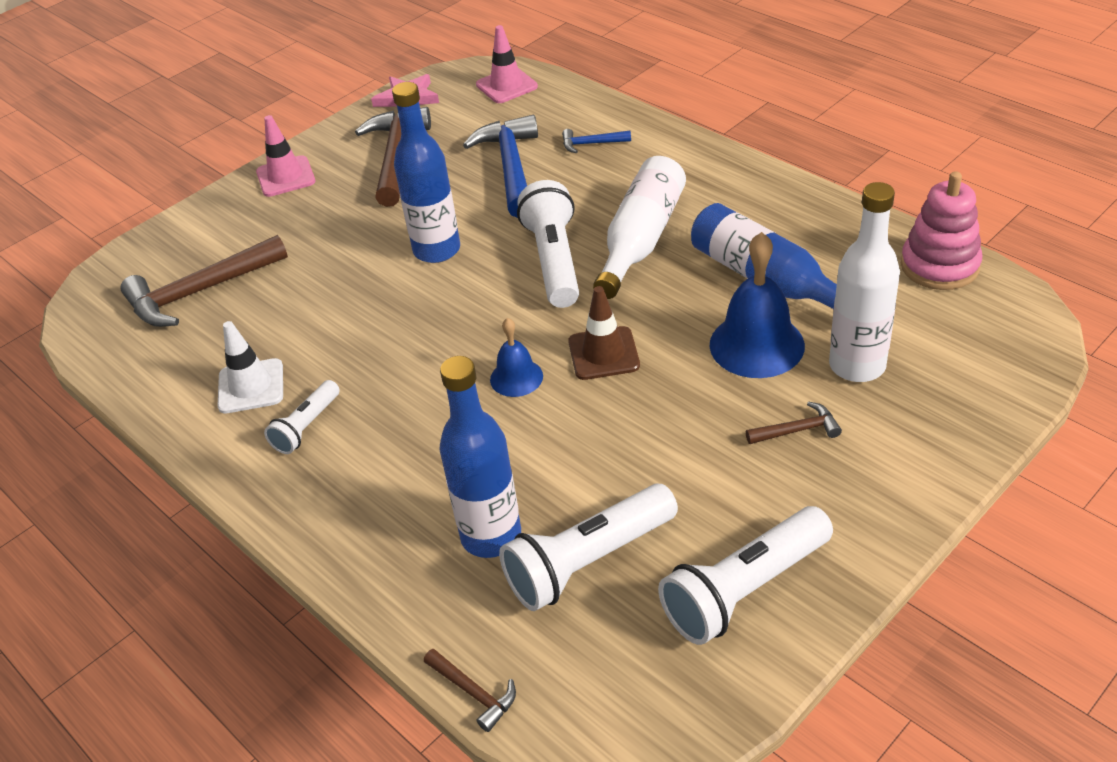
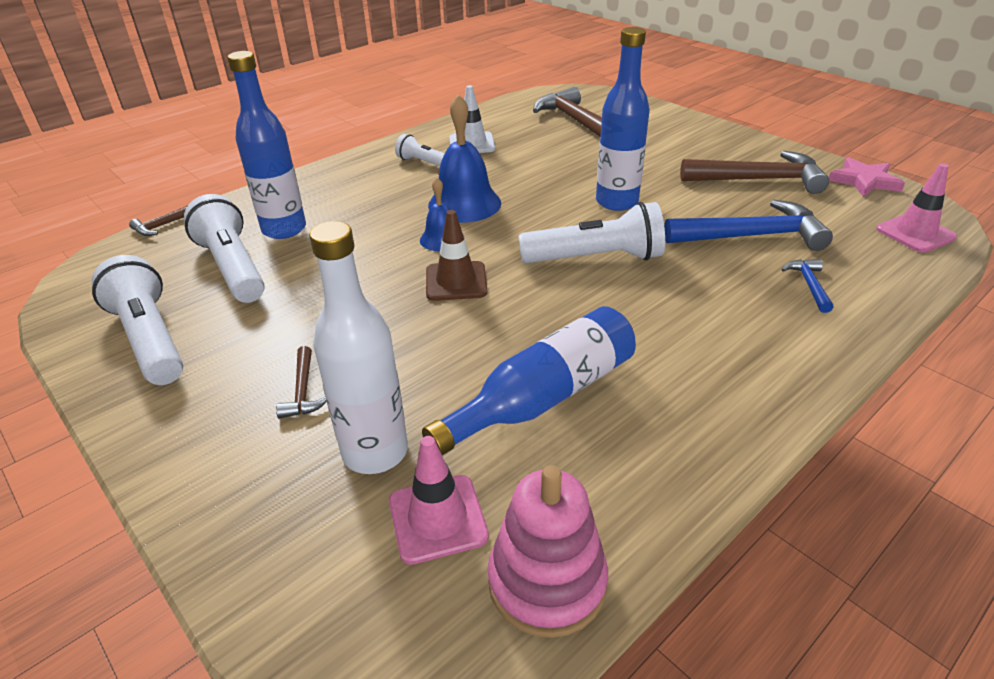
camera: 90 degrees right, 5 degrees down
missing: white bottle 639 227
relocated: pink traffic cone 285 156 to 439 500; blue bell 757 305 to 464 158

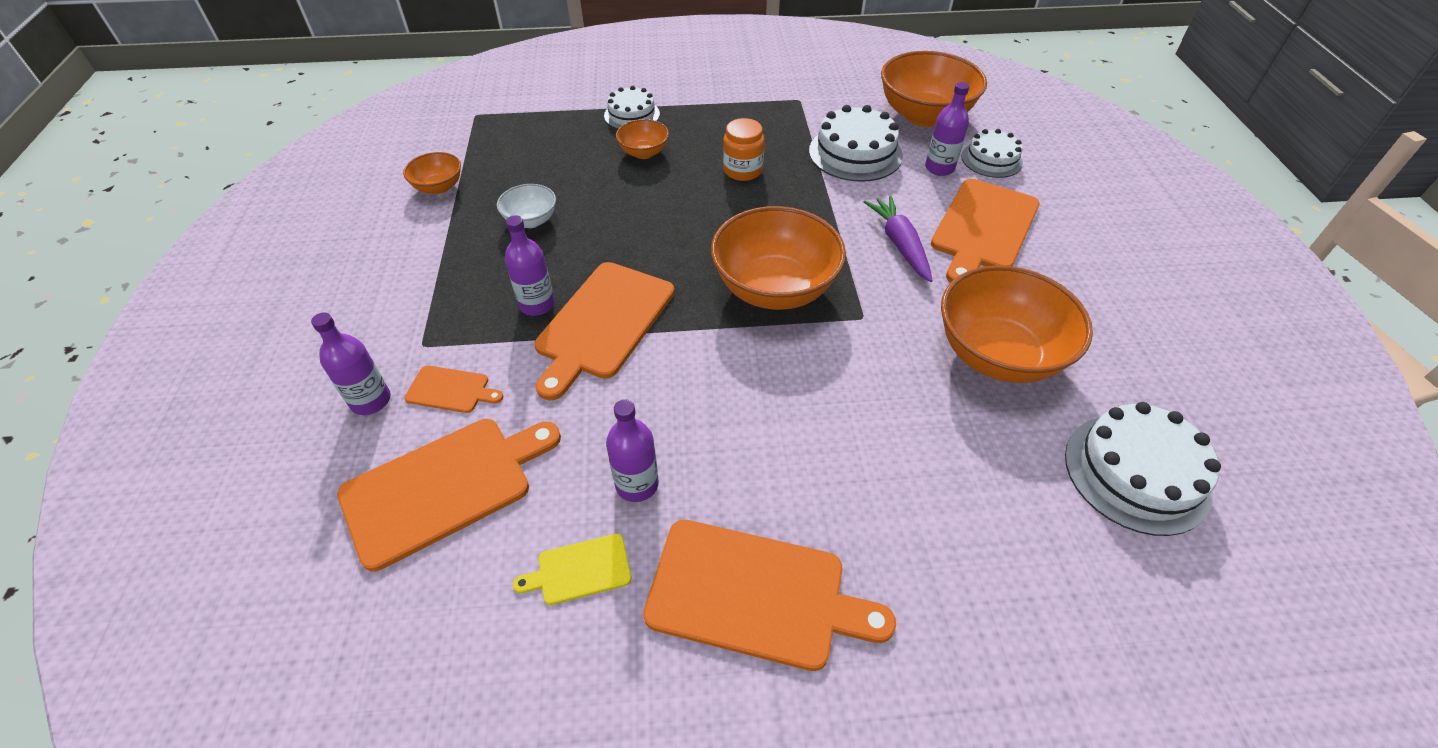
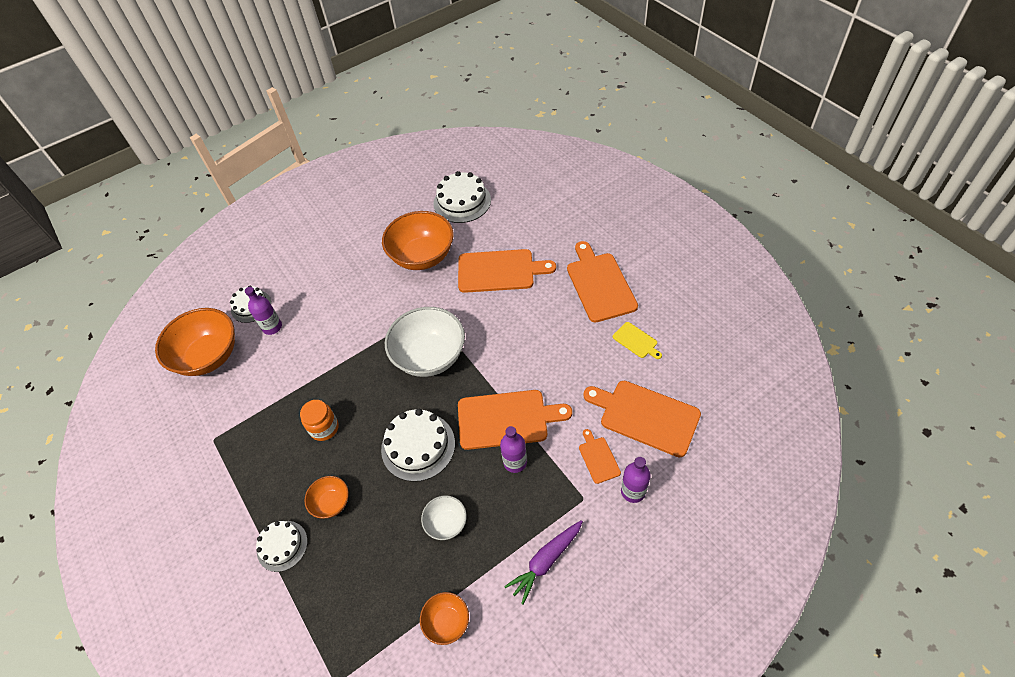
camera: 115 degrees left, 5 degrees up
missing: purple bottle 632 450
relocated: white cake 856 143 to 418 445; purple carrot 898 239 to 543 562; orange cutting board 985 231 to 507 271
colour: orange bowl 778 258 to white bowl 425 342

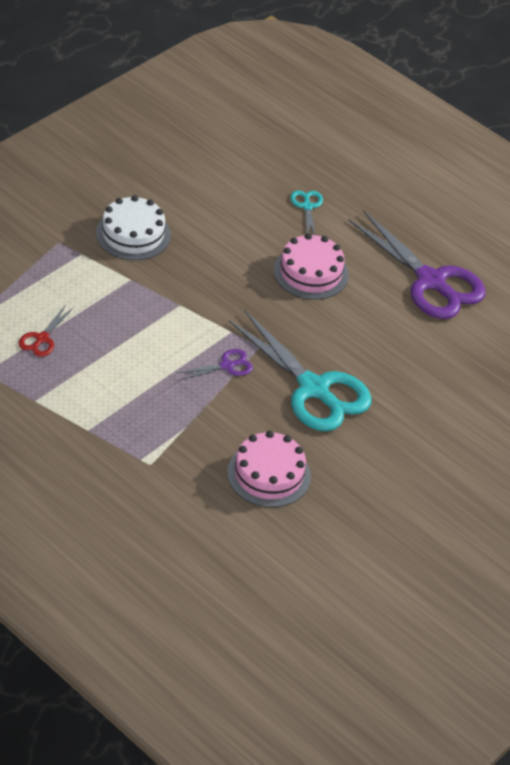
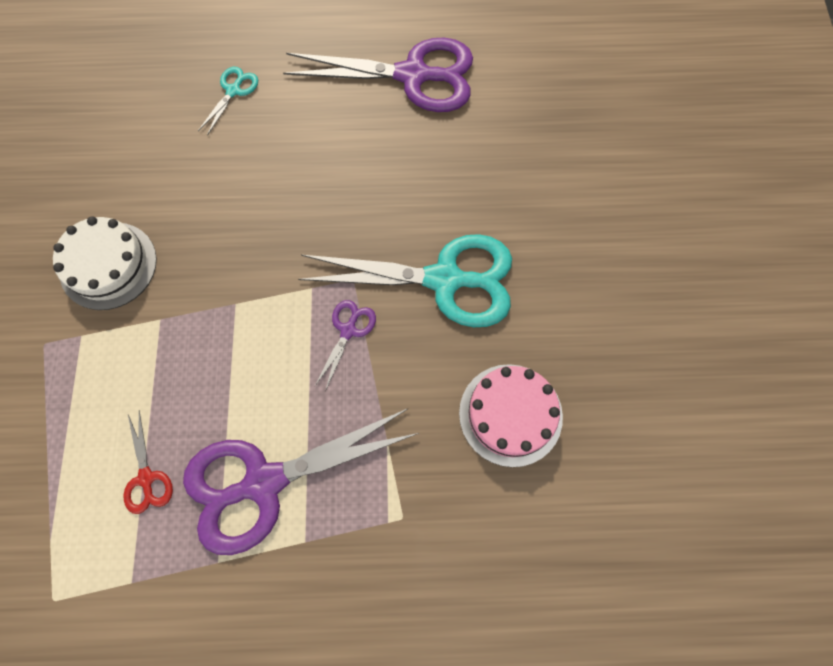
camera: 40 degrees left, 25 degrees up
missing: pink cake 311 266
appeared: purple scissors 301 481
spun: turquoise scissors 306 212 = 228 101 75 degrees clockwise

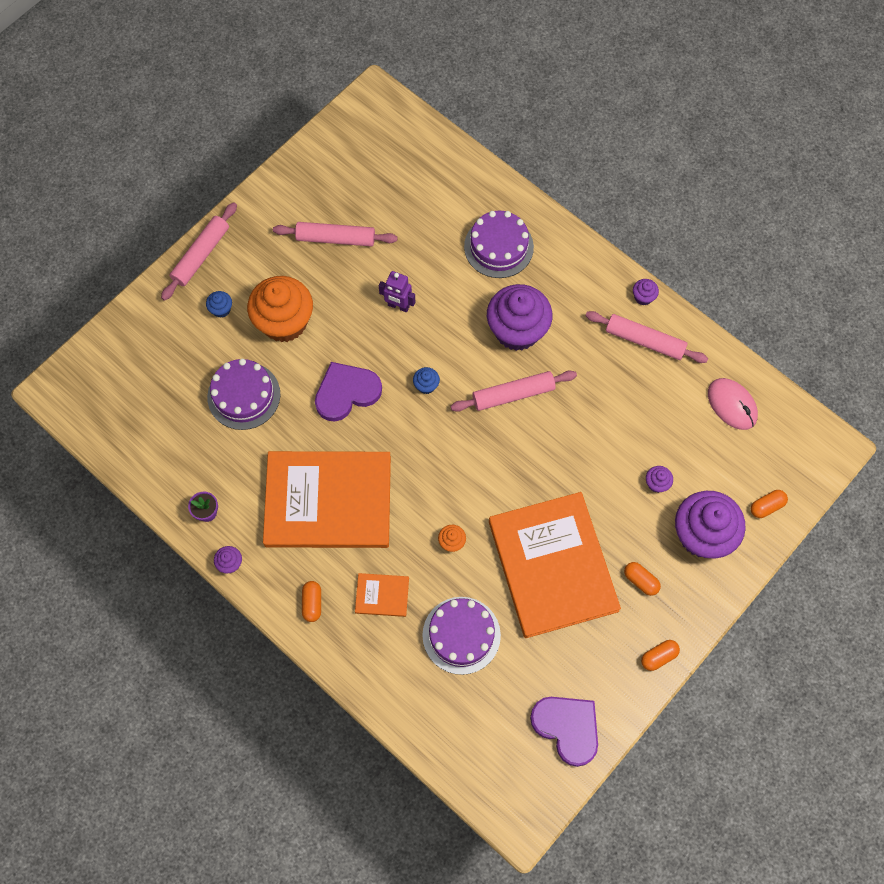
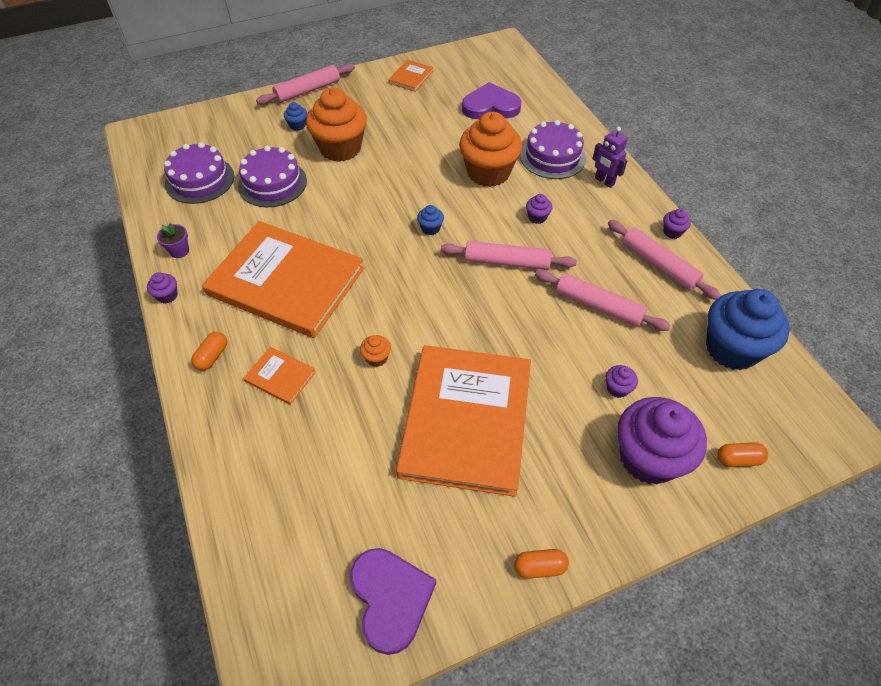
camera: 25 degrees right, 15 degrees down
missing: orange capsule 642 579
appeared: orange book 410 76; orange cupcake 490 149
relocated: pink rolling pin 335 234 to 603 300; purple heart 348 392 to 491 100; purple robot 397 291 to 610 157; purple cake 461 636 to 199 173
exchanged: pink mouse 733 404 to blue cupcake 748 329
size: purple cupcake 519 317 = 539 209 x0.41

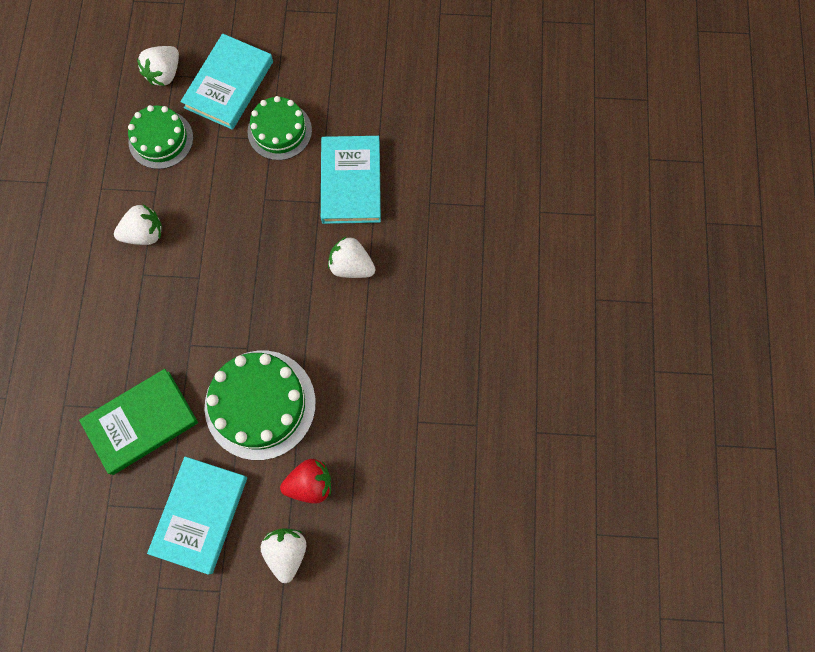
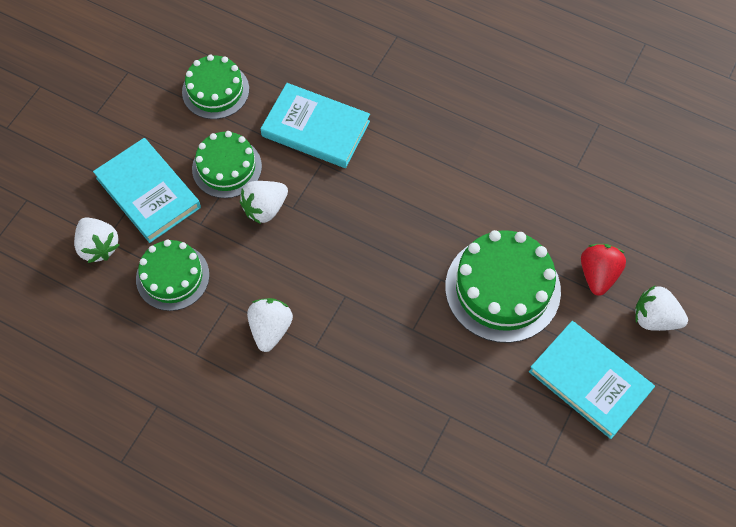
camera: 65 degrees left, 10 degrees down
missing: green book 138 422
appeared: green cake 215 86
relocated: white strawberry 351 257 to 264 202

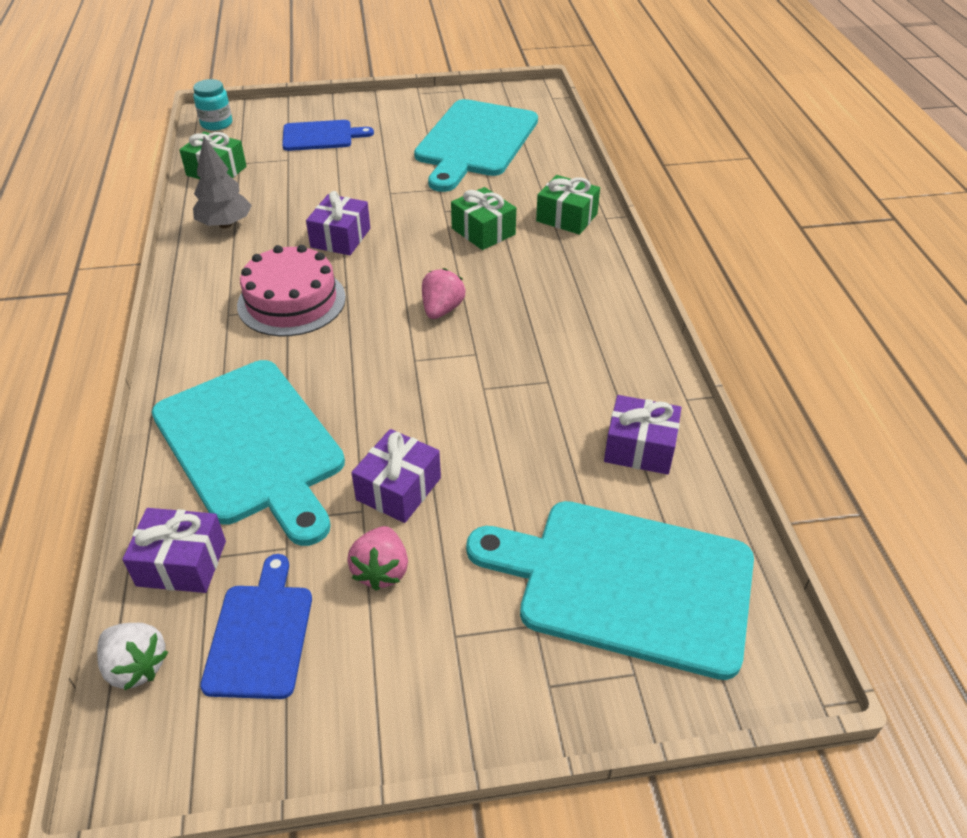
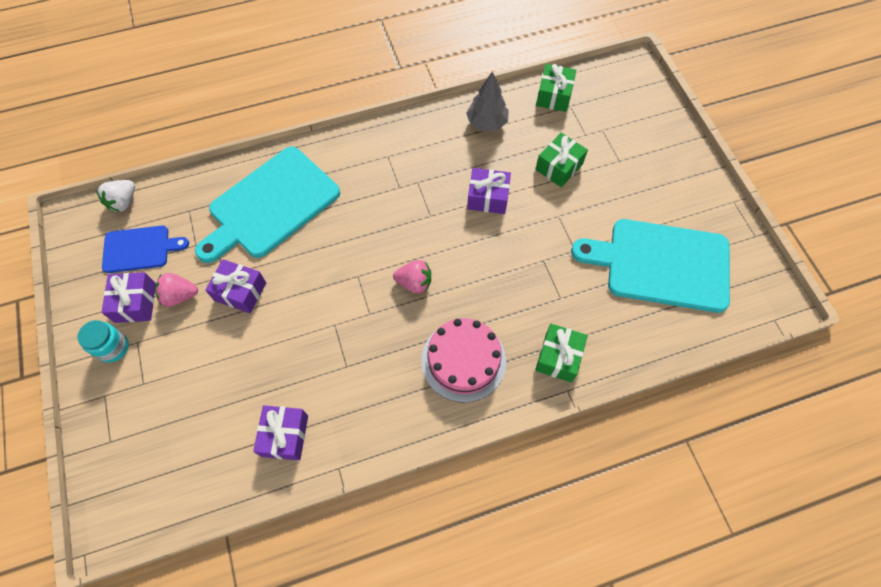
camera: 80 degrees right, 20 degrees up
missing: blue cutting board 328 135; turquoise cutting board 610 590
relocated: purple gift 174 550 to 128 297; turquoise jar 212 105 to 103 341; pink cake 291 290 to 463 360; green gift 483 218 to 561 160

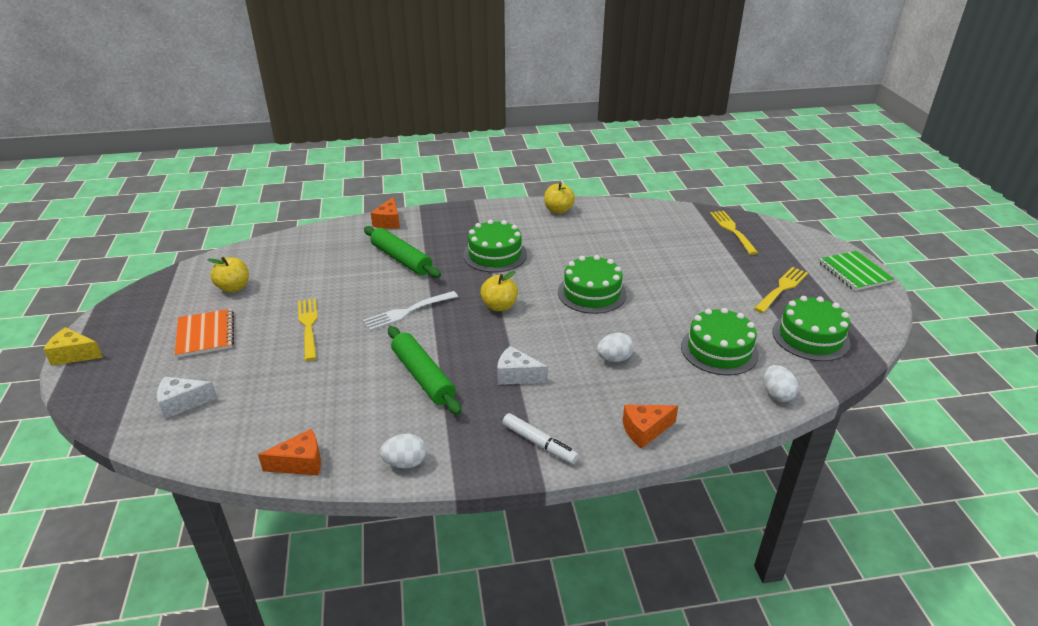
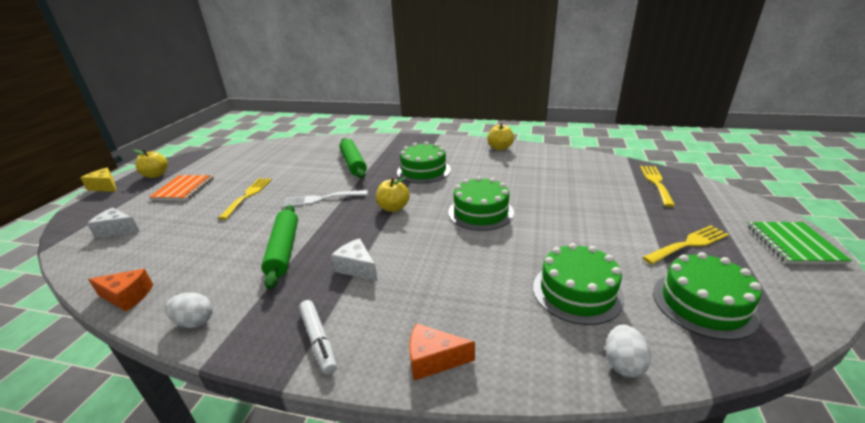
camera: 25 degrees right, 5 degrees down
missing: orange cheese 385 213; white egg 615 347
relocated: yellow apple 228 275 to 150 163

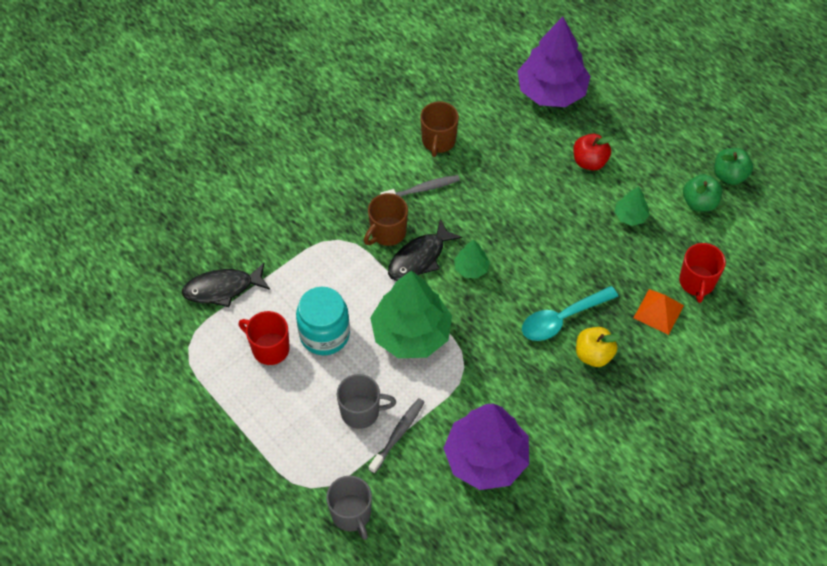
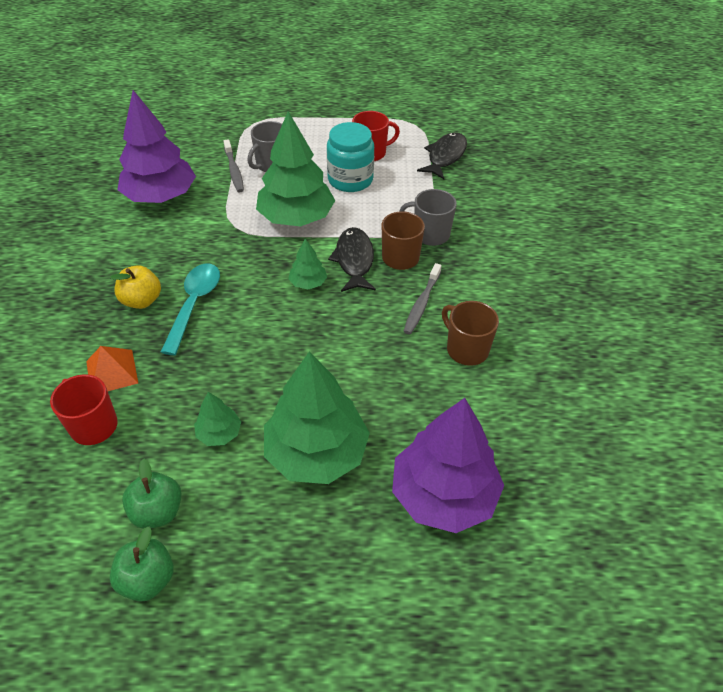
camera: 130 degrees right, 10 degrees down
relocated: grey mug 349 508 to 428 217
exchanged: red apple 593 152 to green tree 317 418

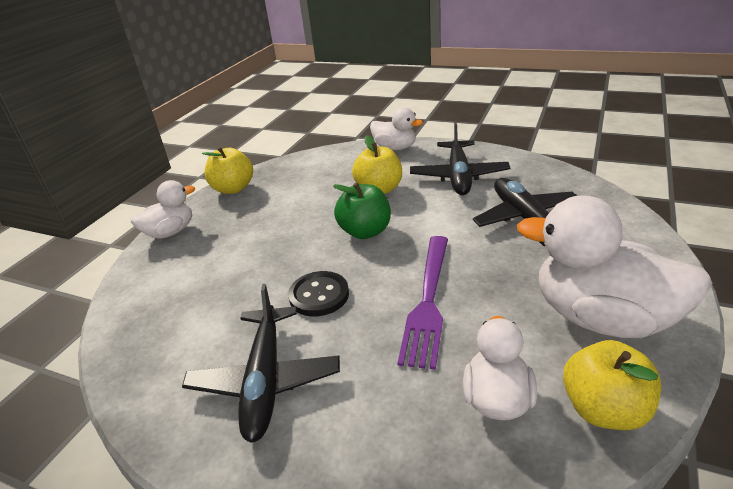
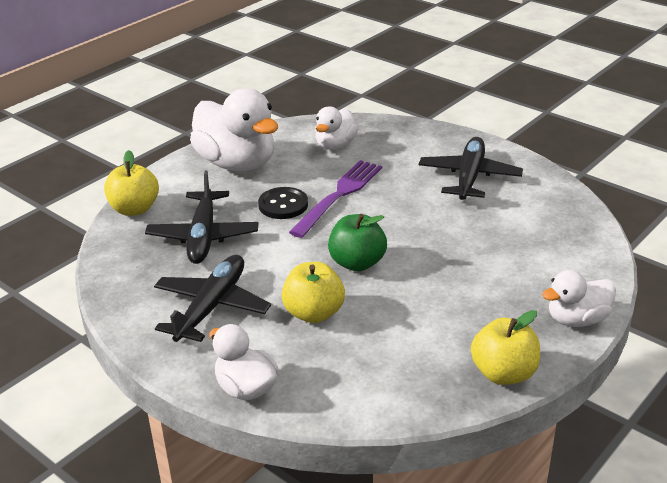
camera: 165 degrees left, 0 degrees up
relocated: black button 318 293 to 283 203; yellow apple 612 385 to 131 183

